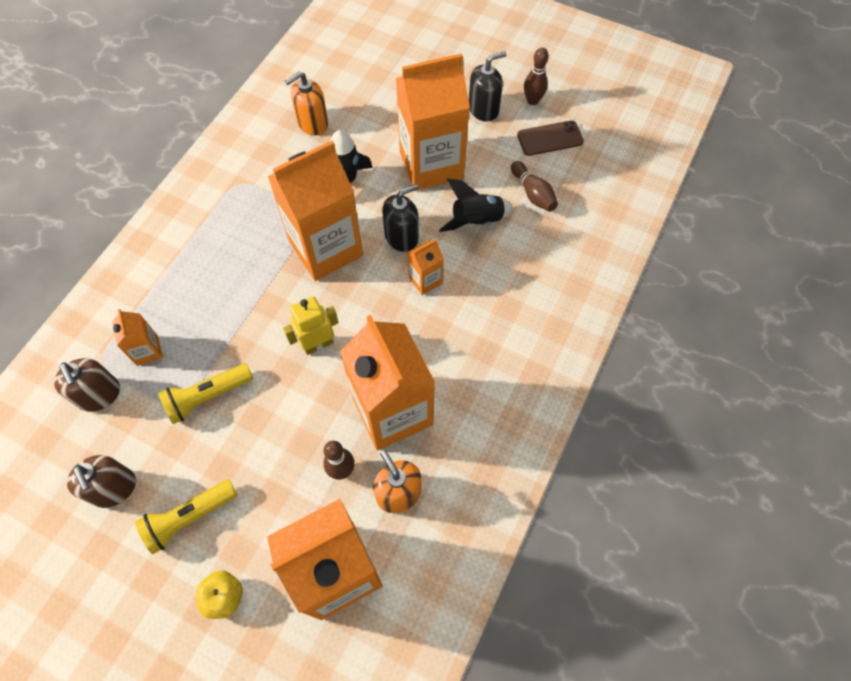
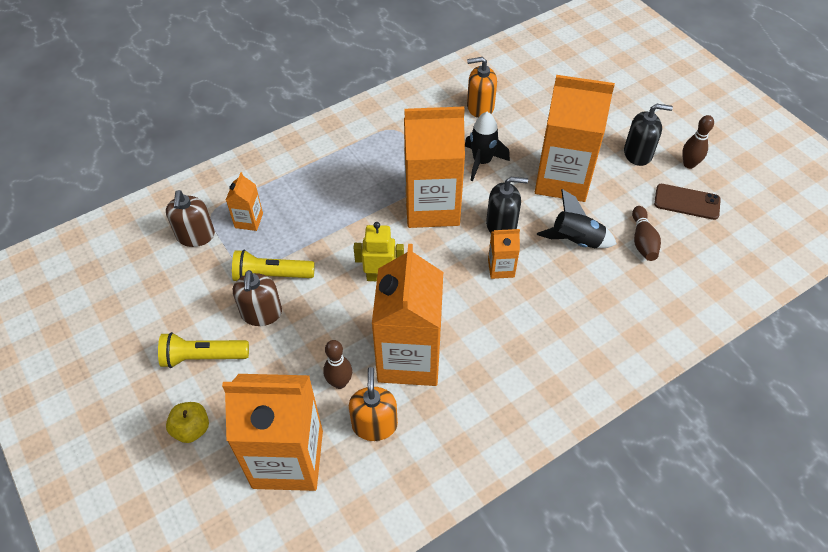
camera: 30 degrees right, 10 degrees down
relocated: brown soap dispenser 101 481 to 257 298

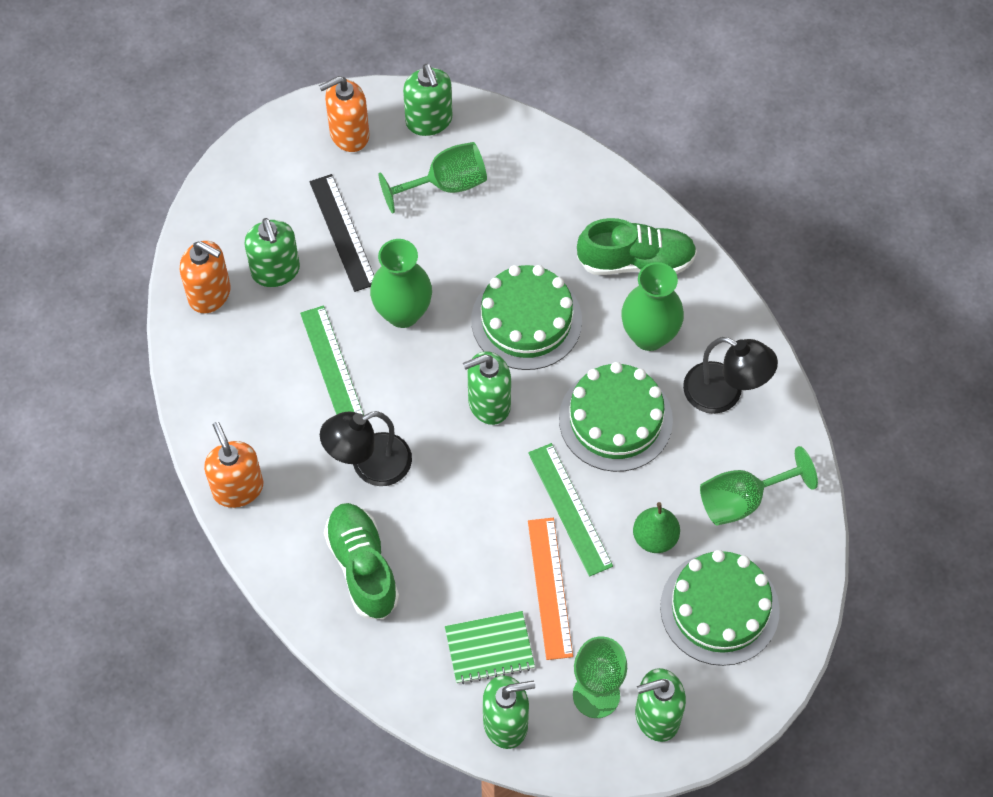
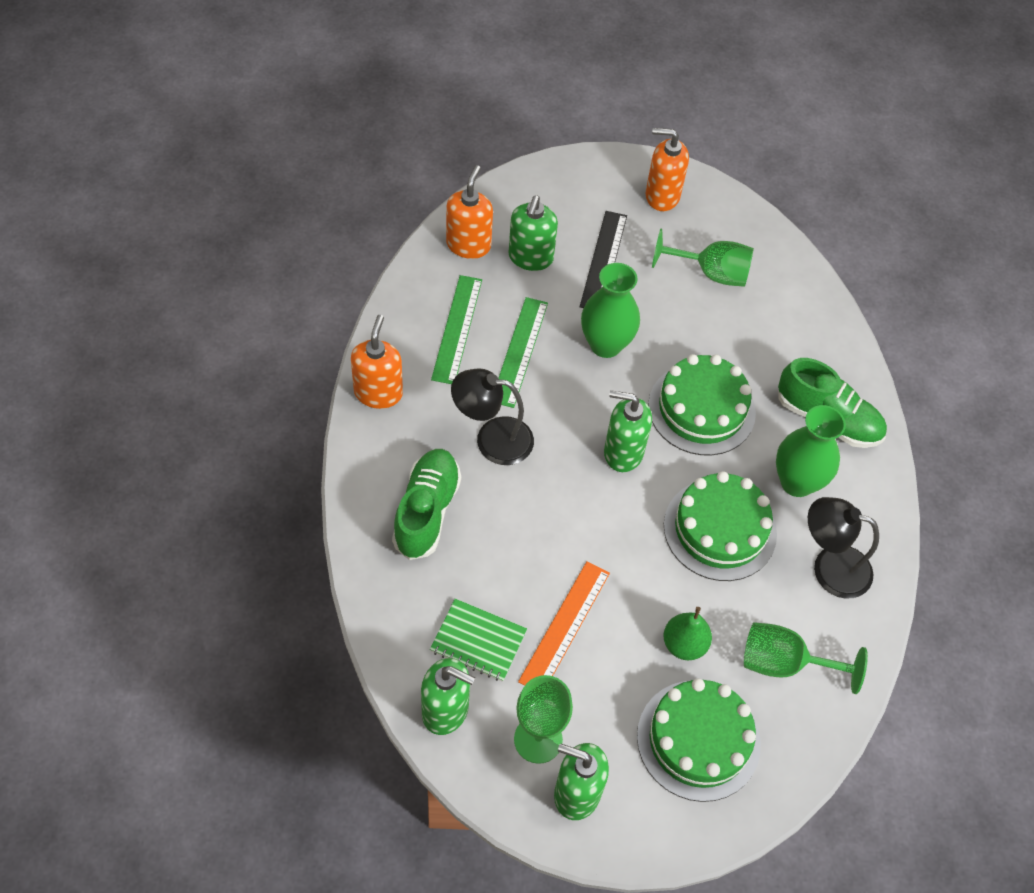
camera: 30 degrees right, 5 degrees down
missing: green soap dispenser 427 100
relocated: green ruler 570 510 to 456 329
spun: orange soap dispenser 205 277 = 469 212 135 degrees counterclockwise; black lamp 730 375 = 843 548 135 degrees clockwise

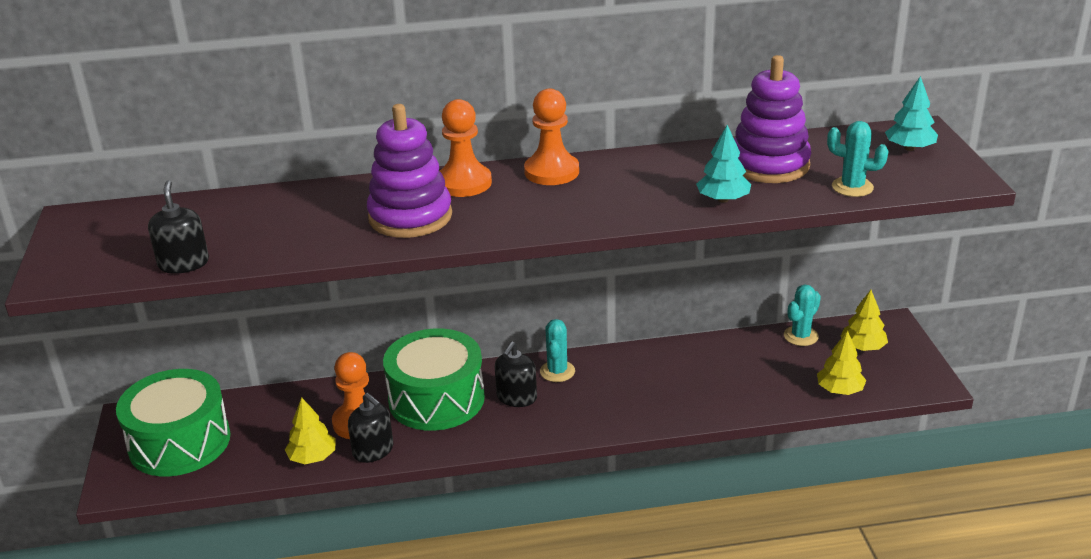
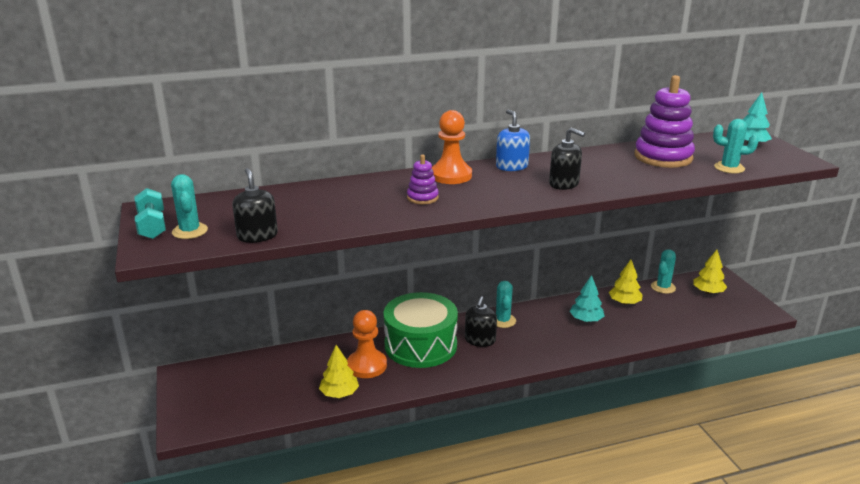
camera: 10 degrees left, 5 degrees down
missing: green drum 173 422
appeared: turquoise dumbbell 150 213; turquoise cactus 189 206
relocated: black soap dispenser 370 428 to 567 159; turquoise tree 723 164 to 587 298; yellow tree 842 362 to 626 282
exchanged: orange pawn 551 136 to blue soap dispenser 513 140
size: purple stacking toy 409 171 = 423 179 x0.49

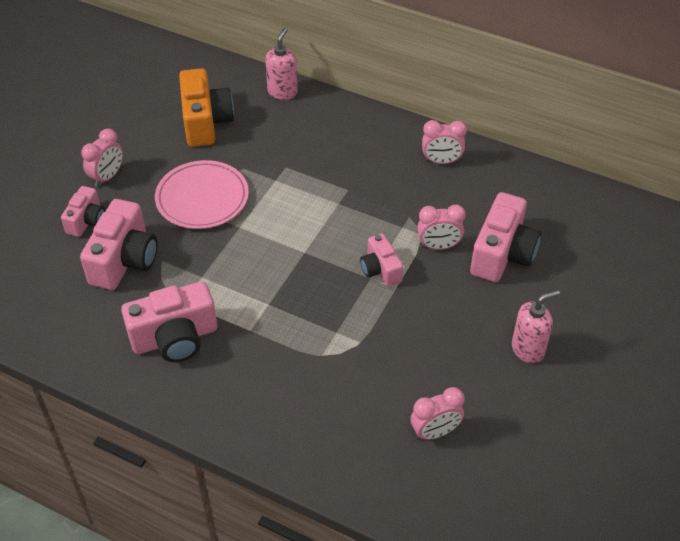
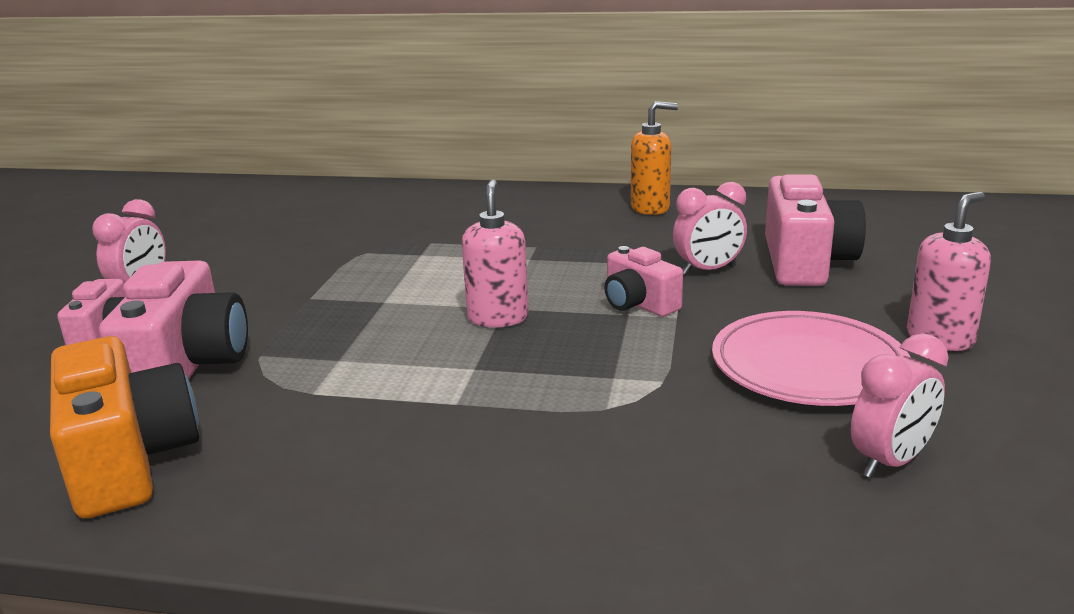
camera: 15 degrees left, 25 degrees down
missing: pink camera 169 321
relocated: pink plate 202 194 to 811 358; orange camera 206 107 to 124 427; pink soap dispenser 281 64 to 495 253
exchanged: pink clock 444 142 to orange soap dispenser 654 158

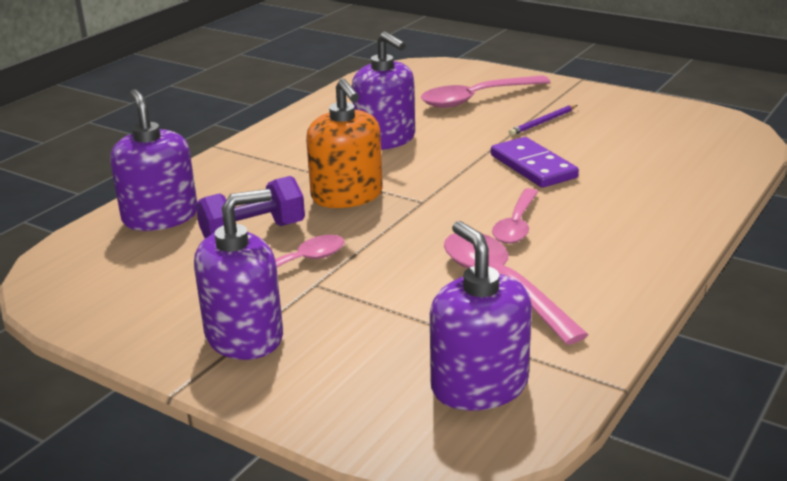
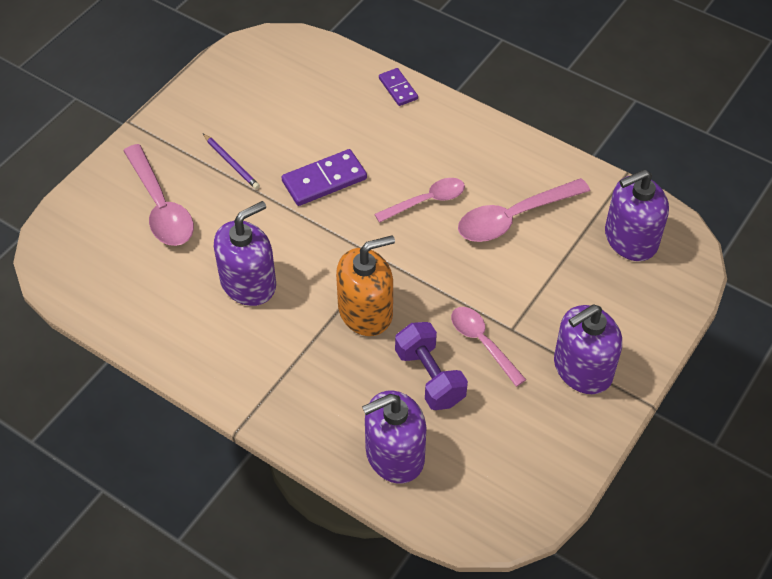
camera: 90 degrees left, 25 degrees up
appeared: purple domino 398 87
spun: purple soap dispenser 238 274 = 588 349 90 degrees counterclockwise; pink spoon 515 216 = 419 200 45 degrees counterclockwise

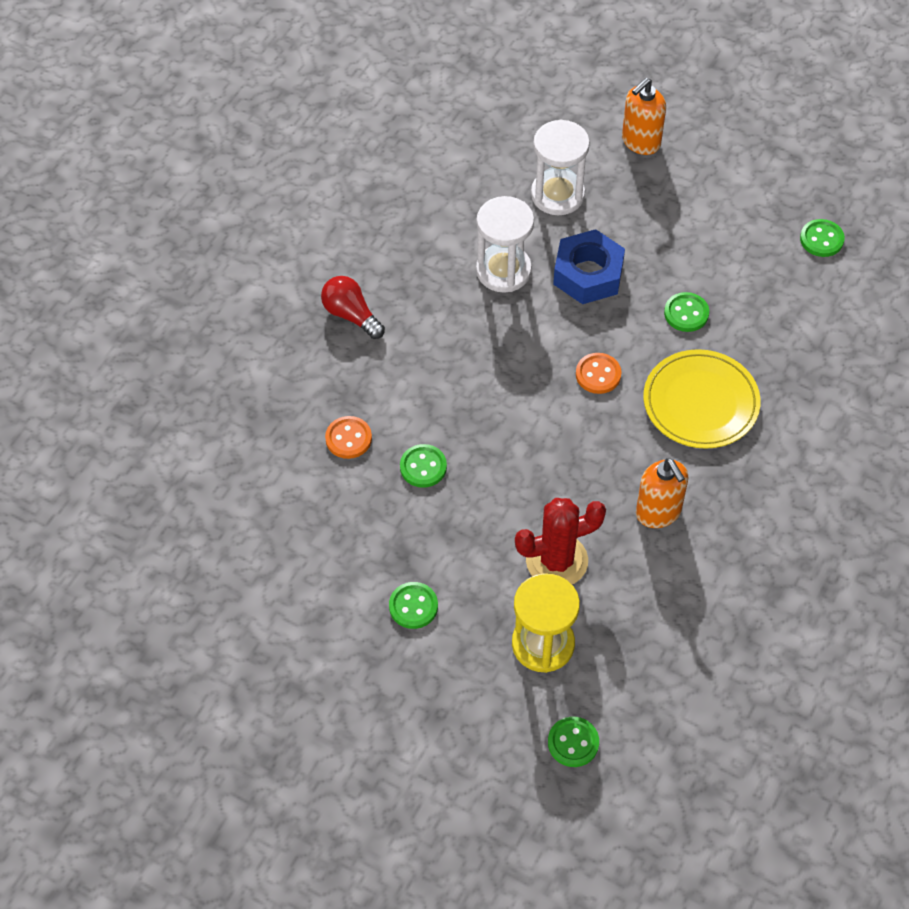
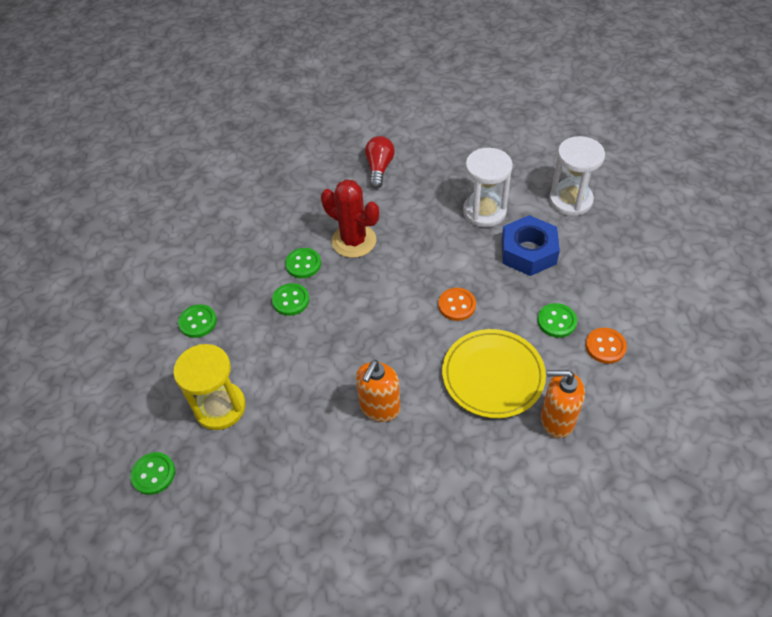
camera: 55 degrees right, 5 degrees down
relocated: orange button 348 437 to 606 346; red cactus 560 541 to 350 218; orange soap dispenser 644 116 to 563 404; green button 822 238 to 290 299

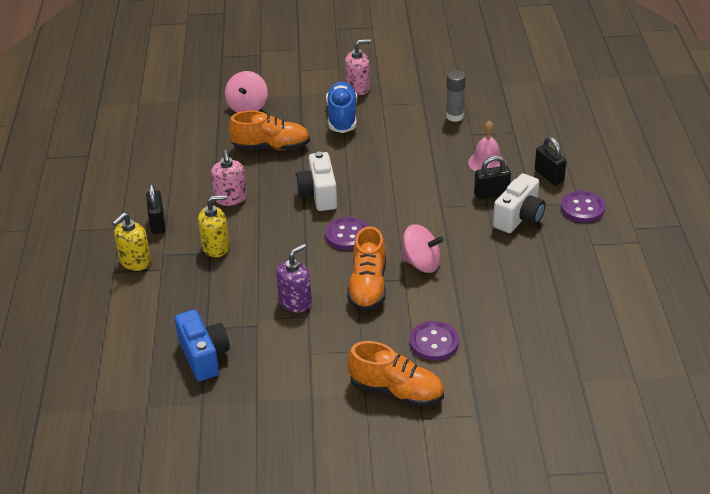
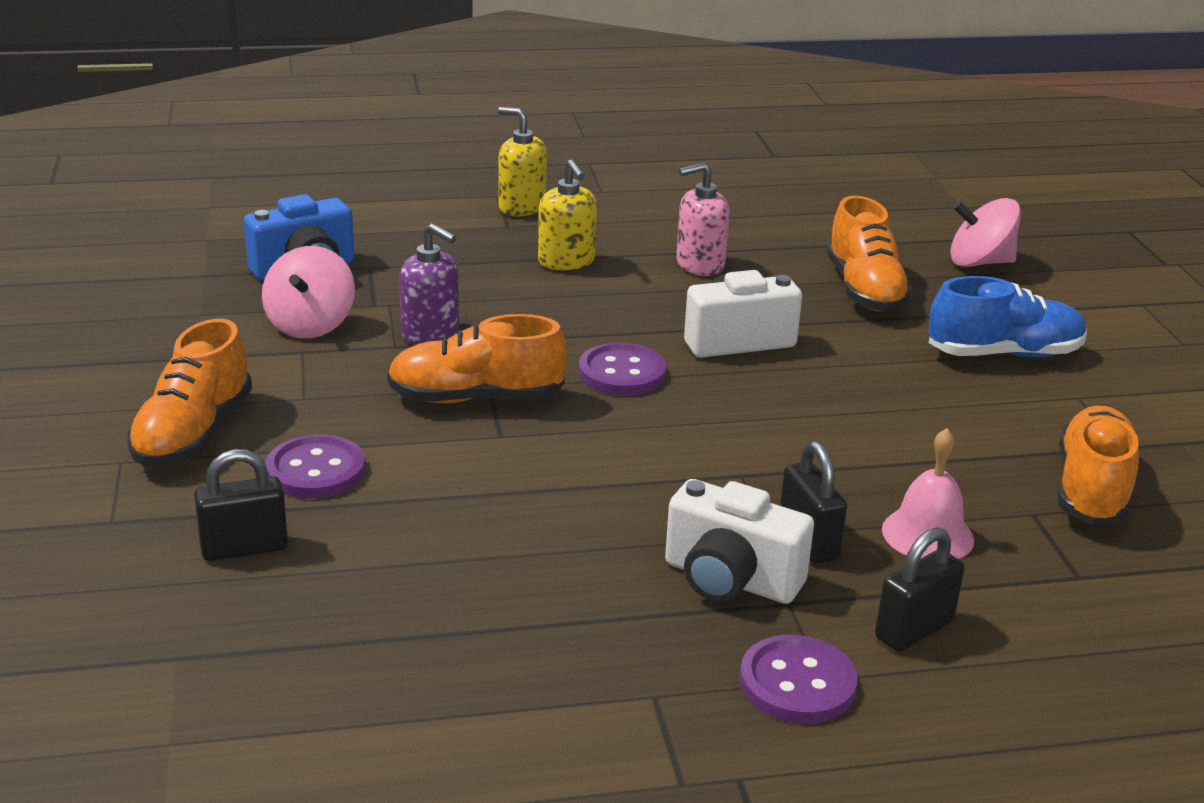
camera: 80 degrees right, 10 degrees down
missing: pink soap dispenser 358 67
relocated: black padlock 156 208 to 241 505; pink spinning top 422 248 to 308 292
exchanged: grey glue stick 456 96 to orange shoe 1098 465

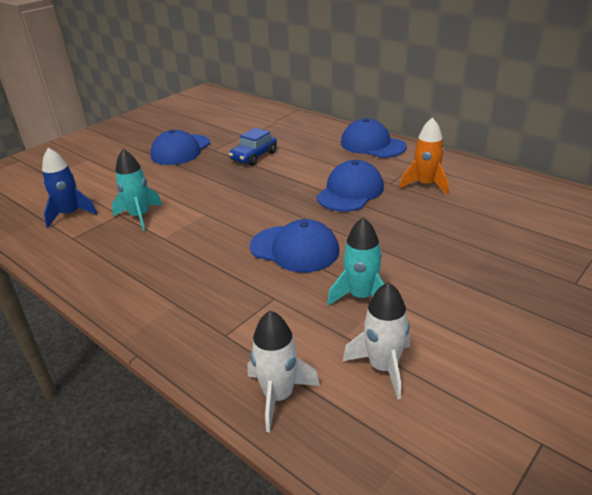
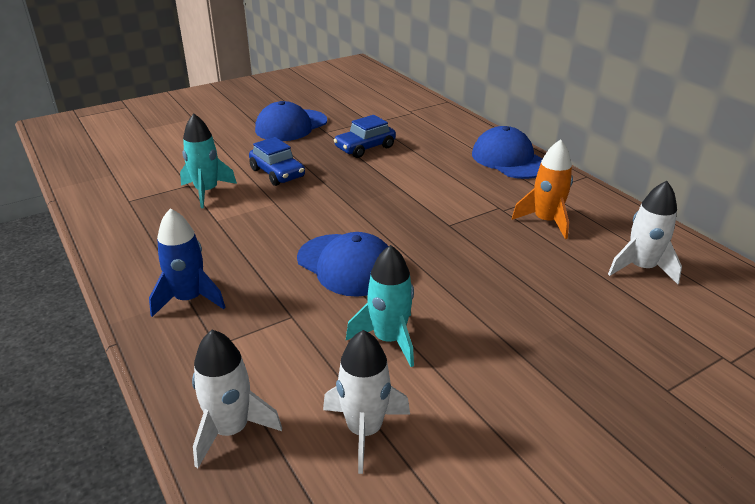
camera: 15 degrees right, 0 degrees up
missing: blue cap 350 186
appeared: blue car 277 161; white rocket 645 232
relocated: blue rocket 70 188 to 187 262

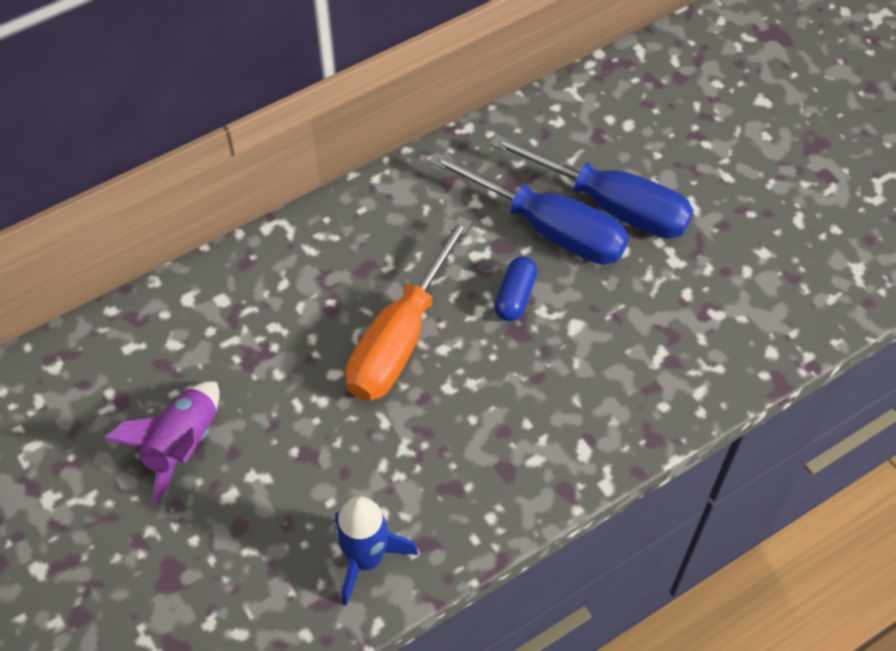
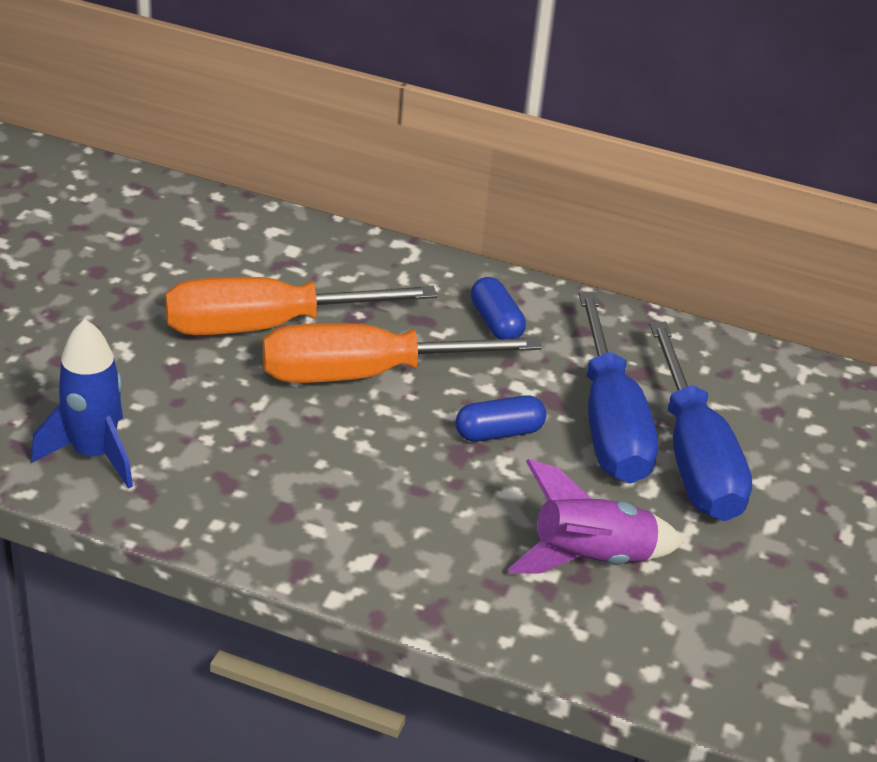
camera: 50 degrees right, 20 degrees down
appeared: orange screwdriver 301 306; blue capsule 498 308
relocated: purple rocket 162 443 to 595 516

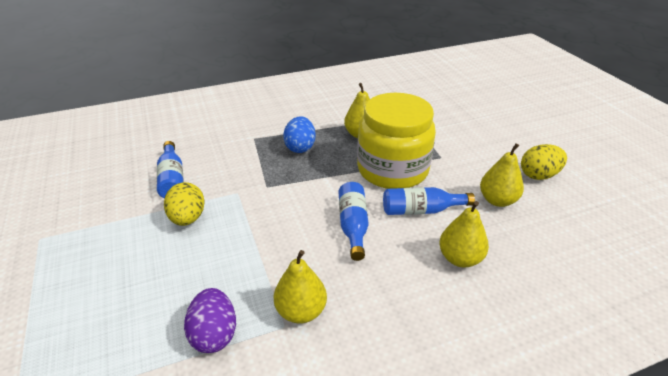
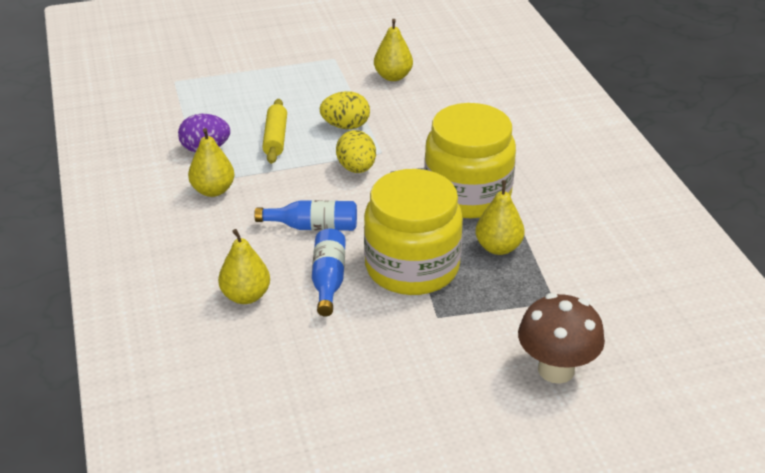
camera: 95 degrees right, 0 degrees up
missing: blue bottle 170 169
appeared: yellow rolling pin 274 131; brown mushroom 561 338
relocated: yellow pear 502 175 to 393 50; yellow egg 544 162 to 356 151
exchanged: blue egg 299 134 to yellow jar 470 160

